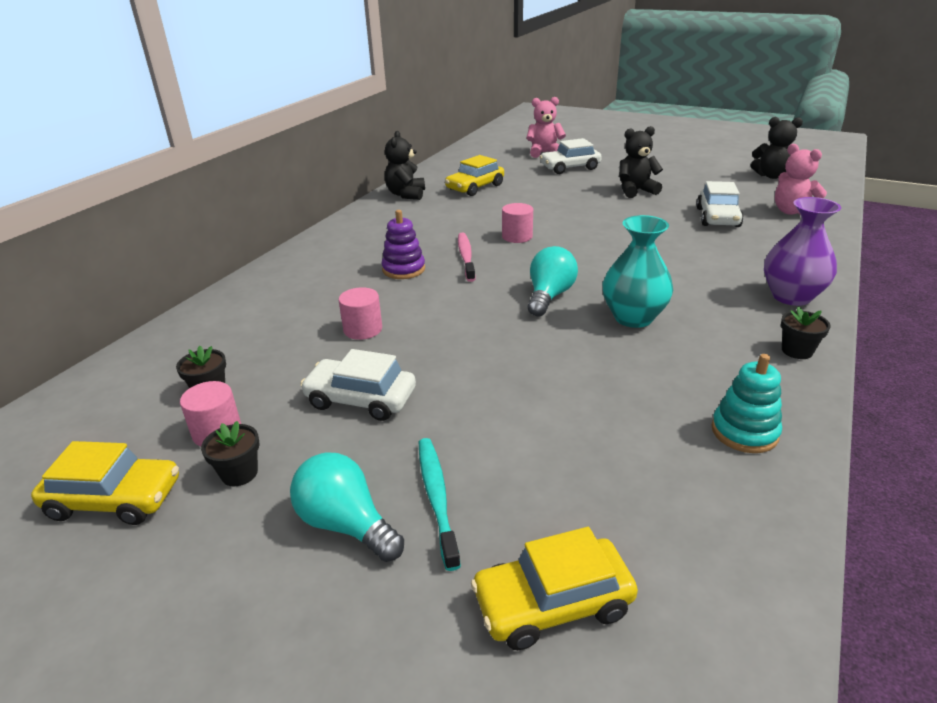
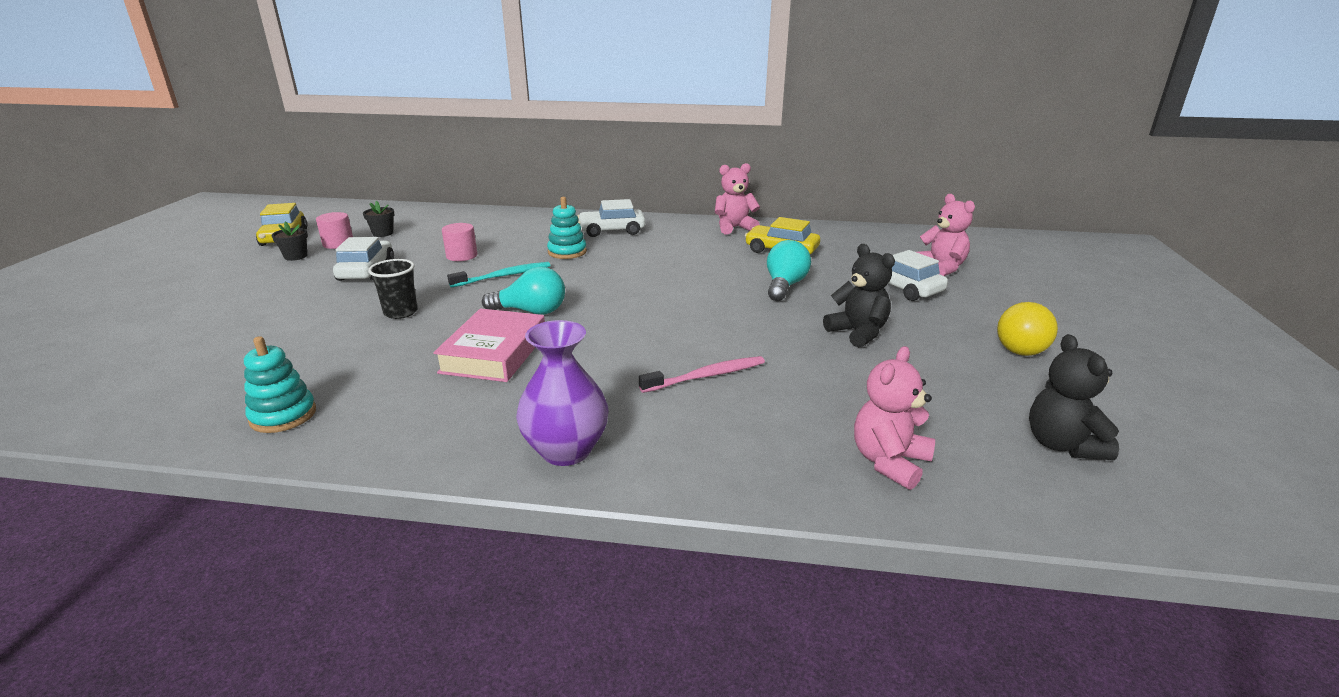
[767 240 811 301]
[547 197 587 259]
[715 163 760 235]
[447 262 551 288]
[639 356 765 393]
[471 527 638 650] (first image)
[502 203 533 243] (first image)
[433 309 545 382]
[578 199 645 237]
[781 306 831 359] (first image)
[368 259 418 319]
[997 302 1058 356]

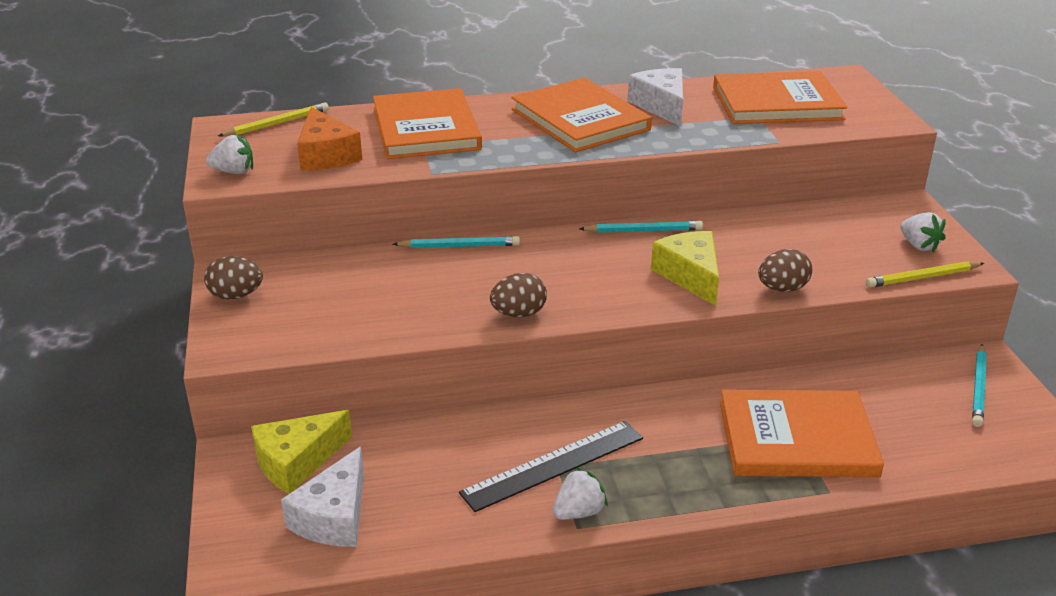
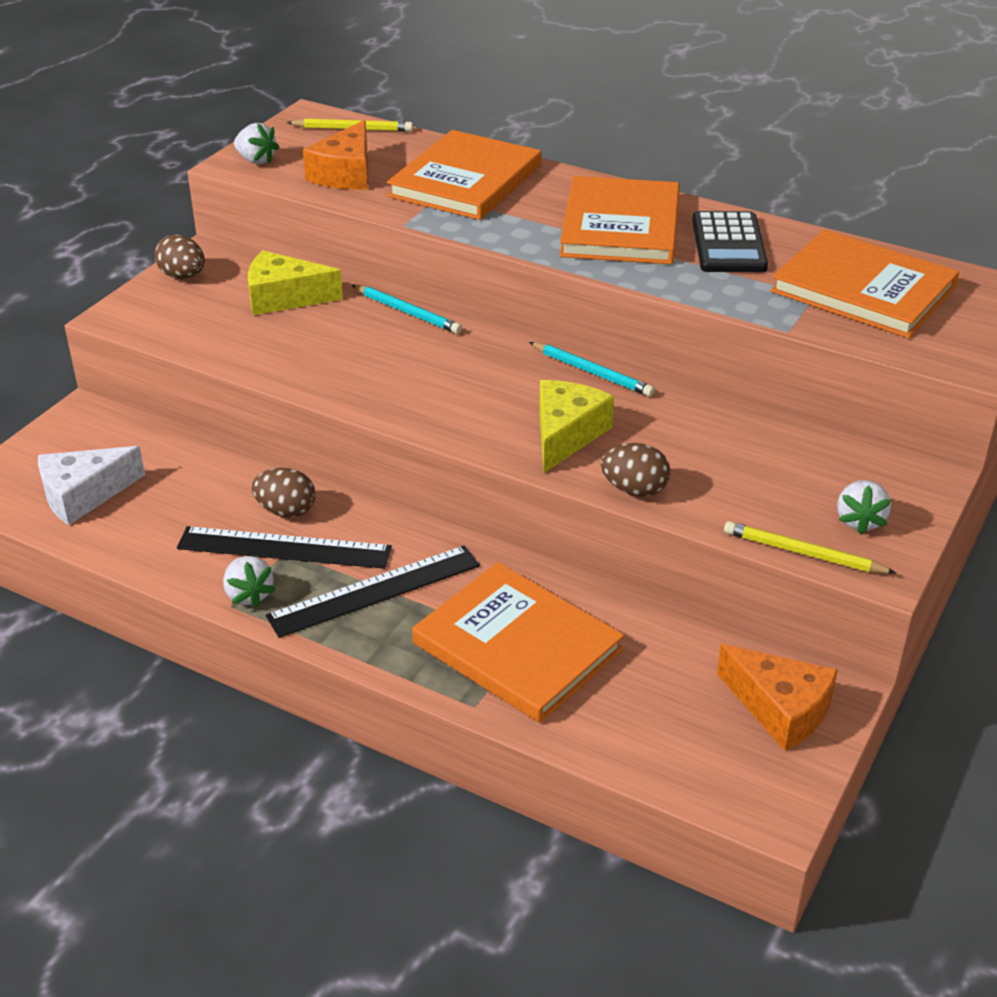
[248 250 343 315]
[251 468 316 517]
[223 556 276 608]
[692 211 768 272]
[717 644 838 751]
[266 545 480 638]

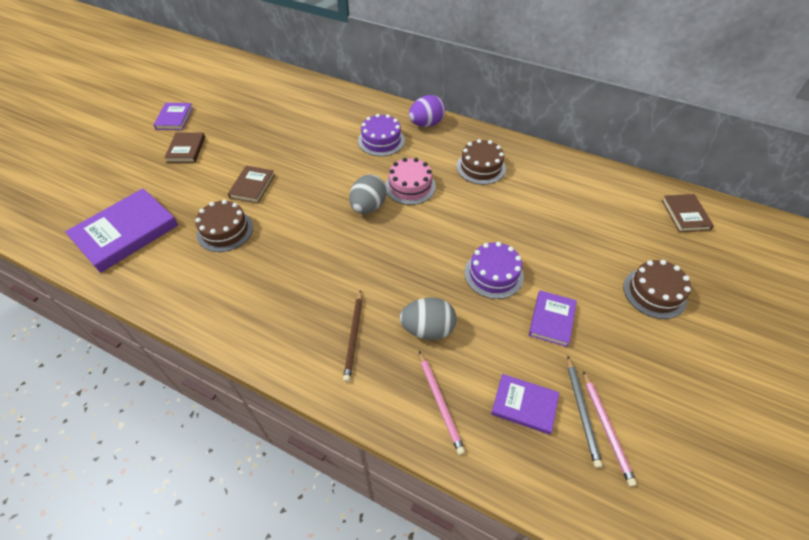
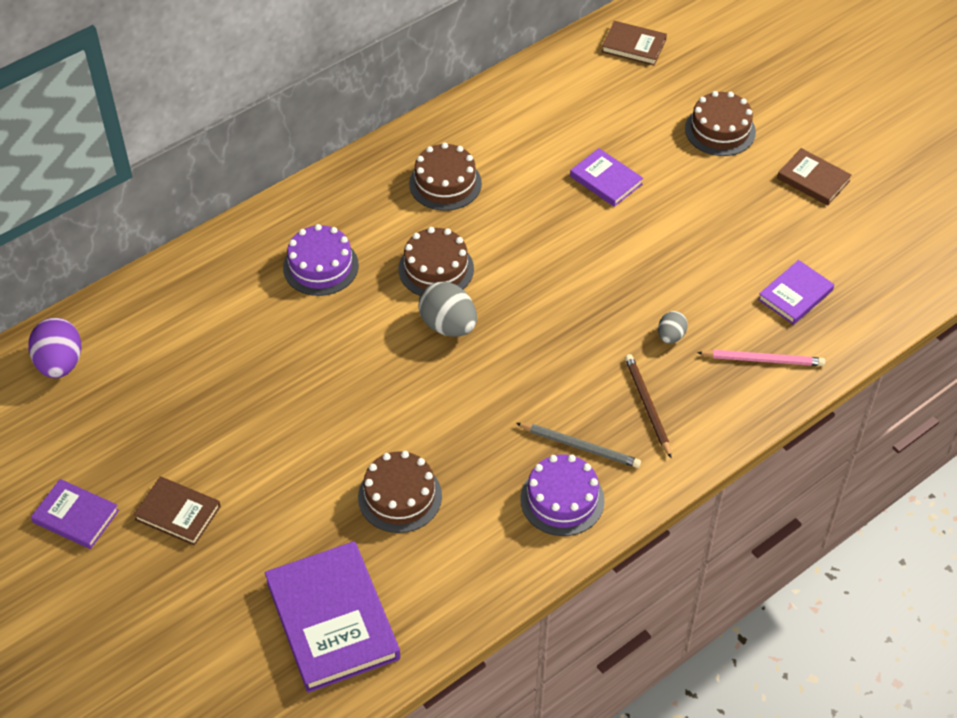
[777 148 852 206]
[625 354 671 458]
[398 227 474 296]
[658 311 688 344]
[29 318 81 378]
[520 455 605 536]
[570 148 643 207]
[516 423 641 468]
[583 371 637 487] (first image)

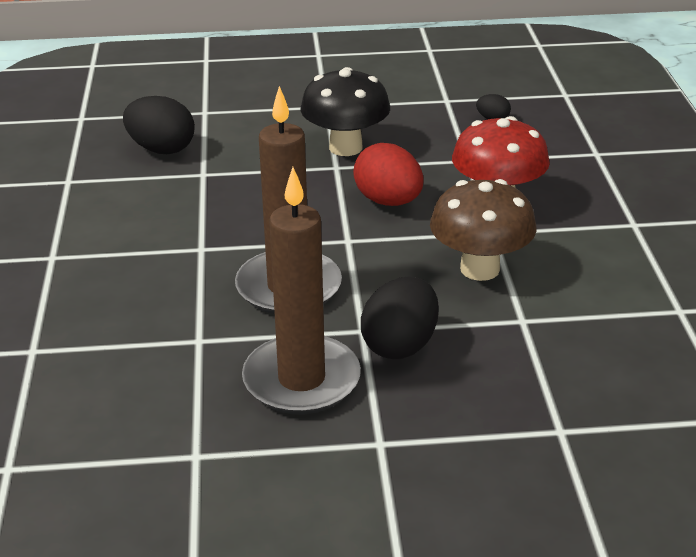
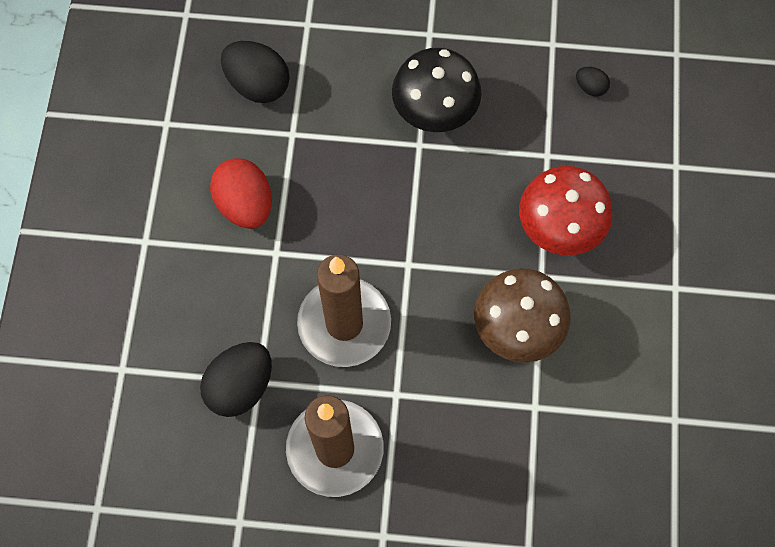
[210 158 272 229]
[200 342 272 417]

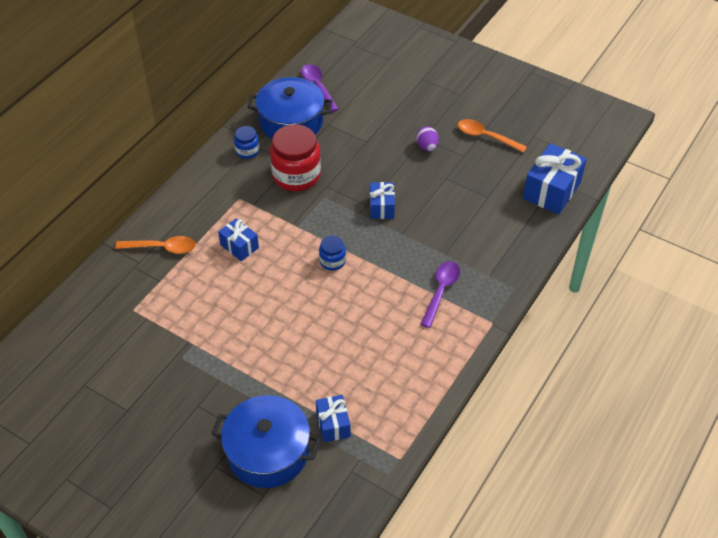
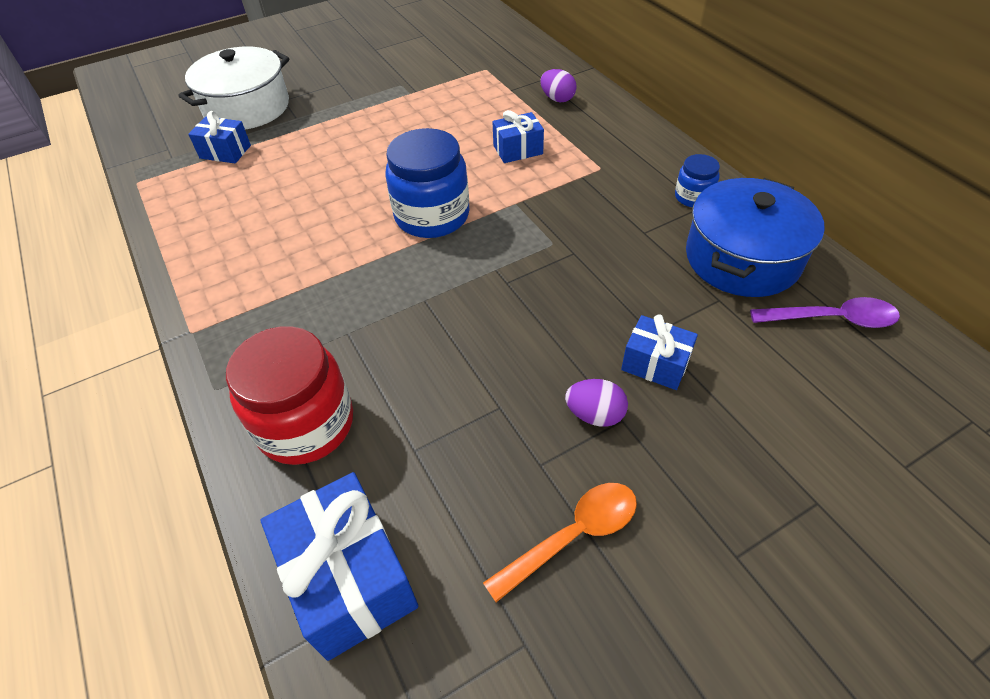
[540 69 577 102]
[178 47 290 129]
[226 326 353 465]
[385 128 470 238]
[621 314 698 390]
[421 261 460 328] (first image)

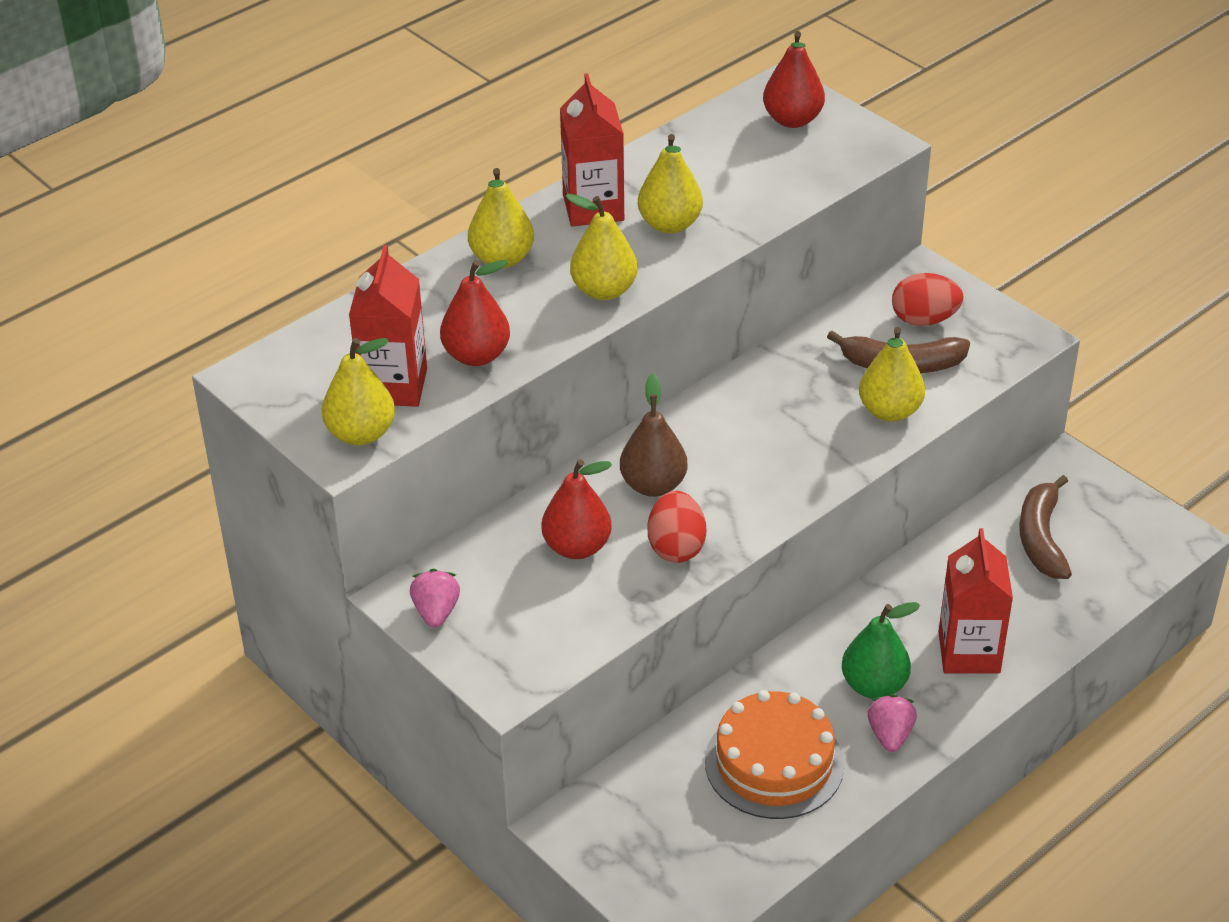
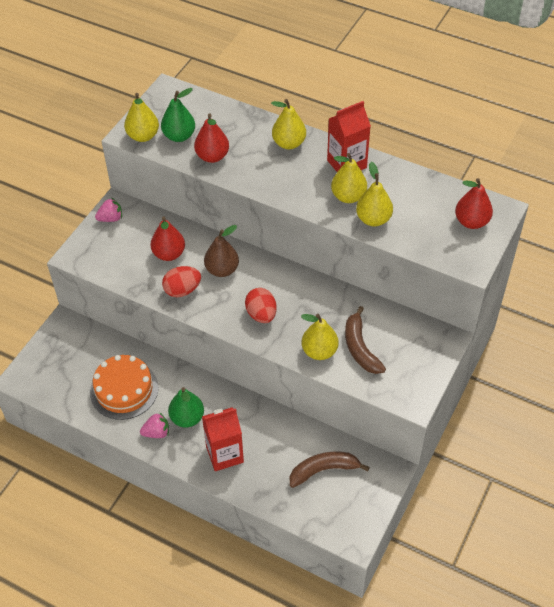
[161 88 195 142]
[356 162 393 226]
[245 288 277 323]

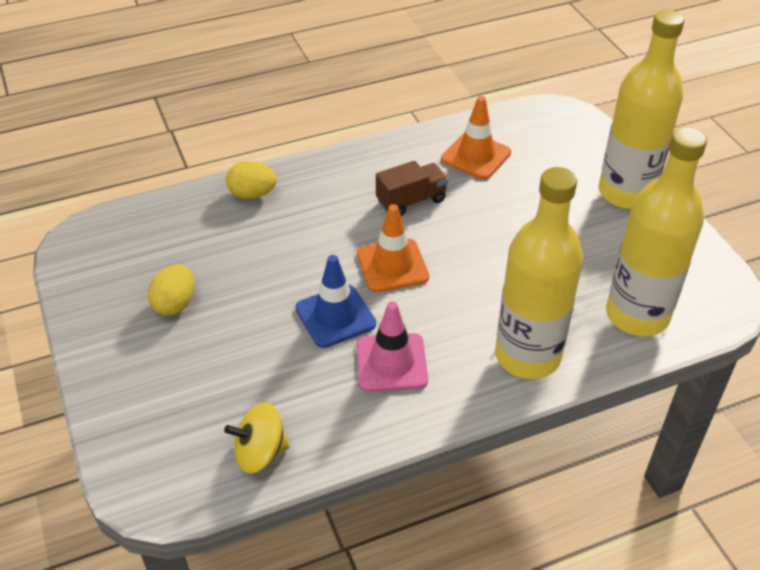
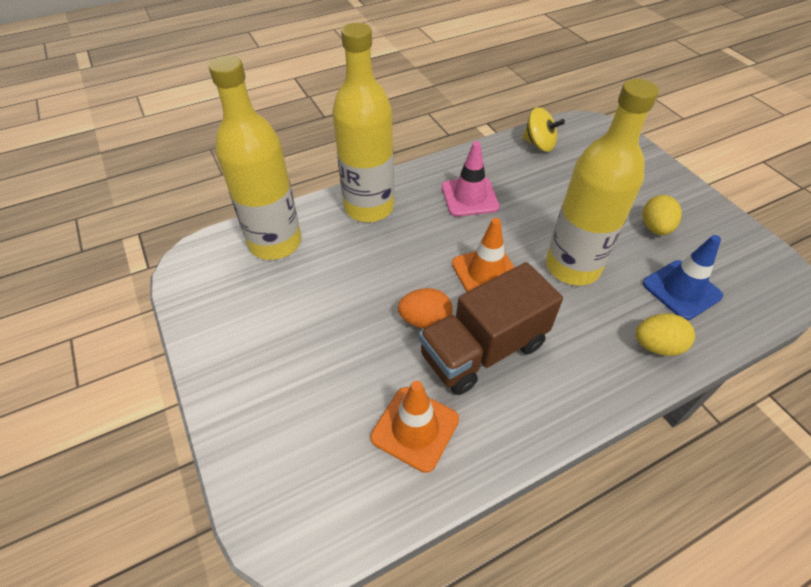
[522 107 565 152]
[643 235 723 320]
[419 262 563 395]
[546 79 659 286]
[398 288 452 329]

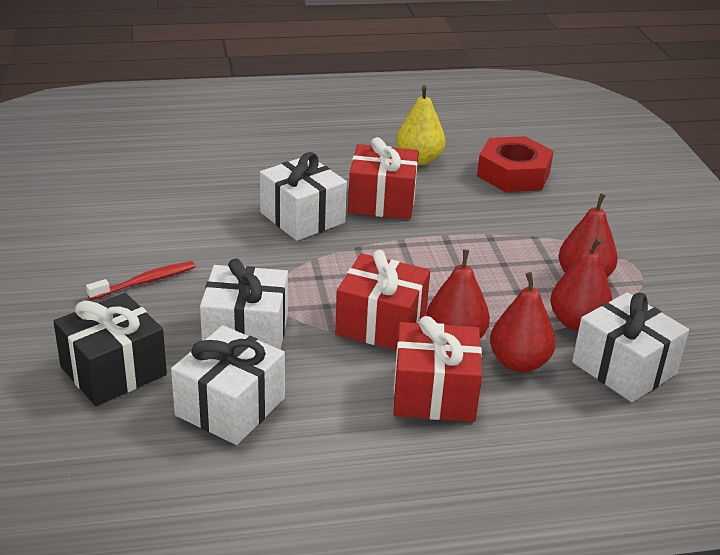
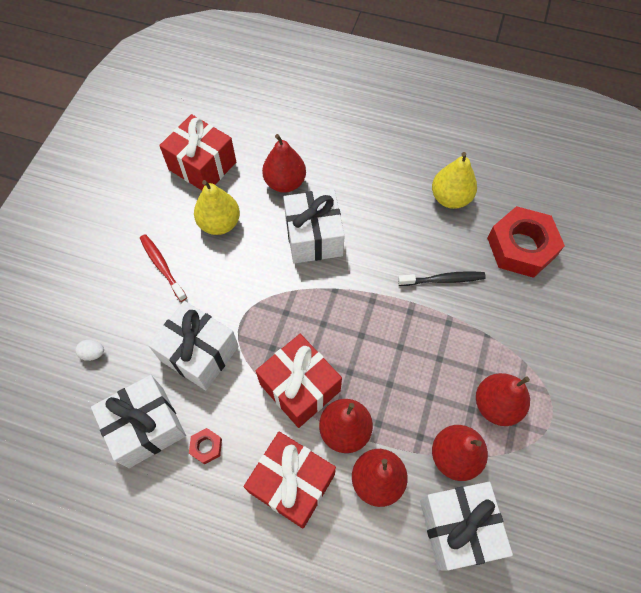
[76 340 104 361]
[140 234 187 302]
[159 114 236 190]
[189 428 222 464]
[194 180 240 235]
[262 134 306 193]
[398 271 486 286]

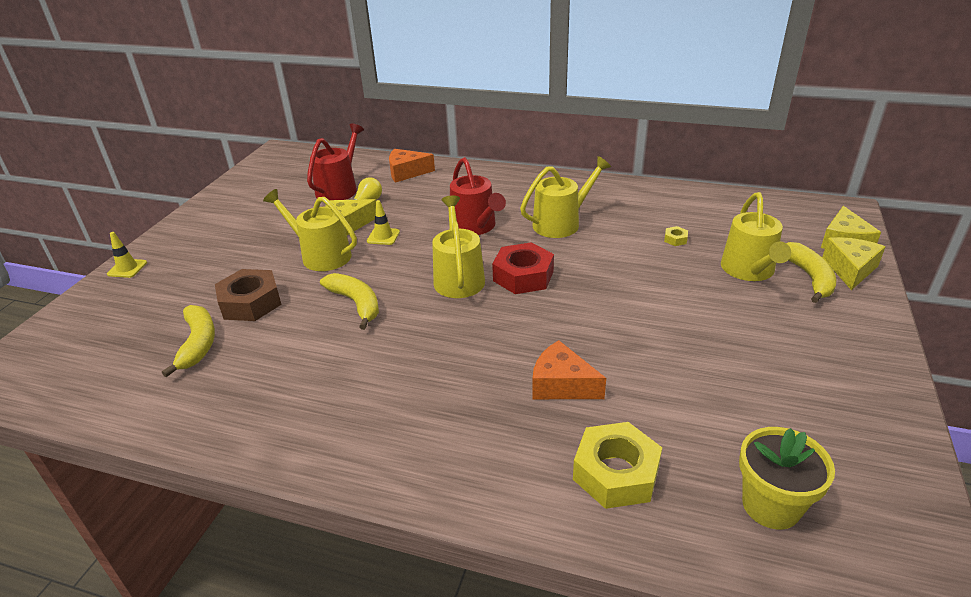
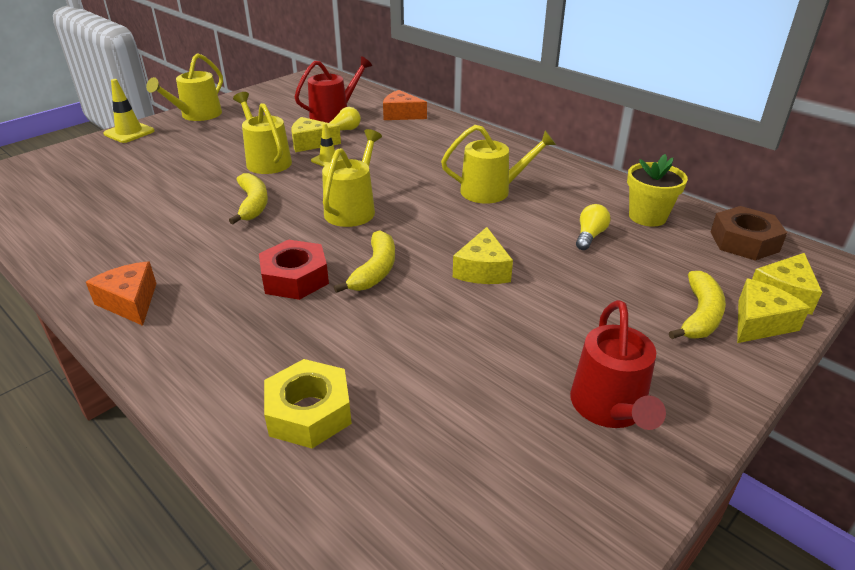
[103 79 154 143]
[334 231 395 293]
[711 206 787 261]
[570 300 666 430]
[259 239 329 300]
[86 261 157 326]
[576 204 610 250]
[146 53 223 121]
[627 154 688 227]
[453 227 513 284]

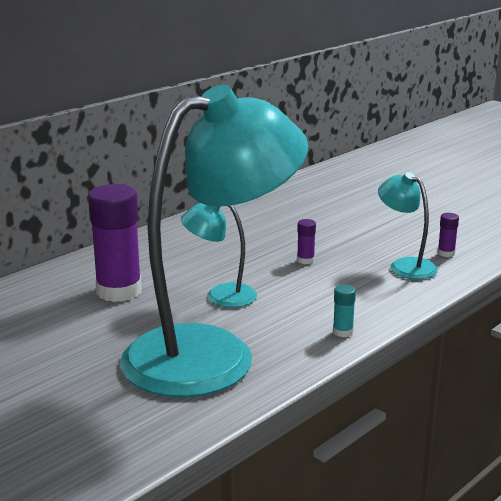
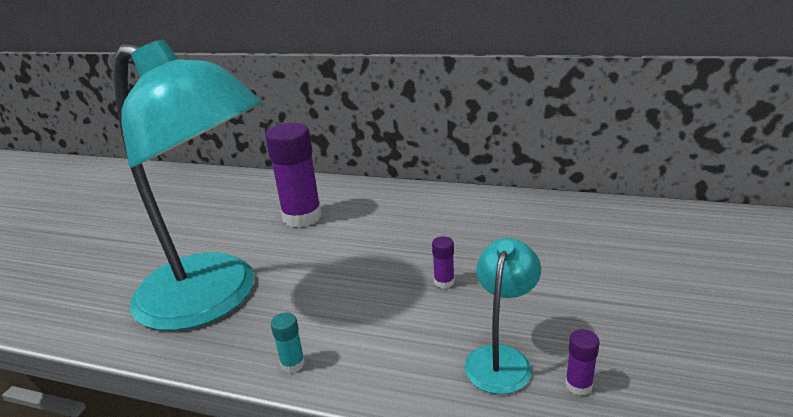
[181 203 257 308] (first image)

